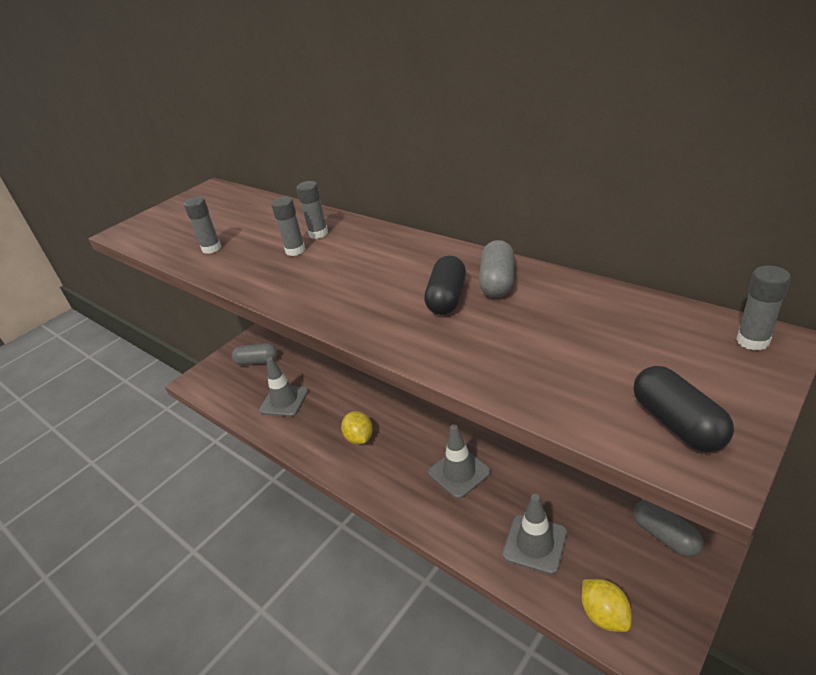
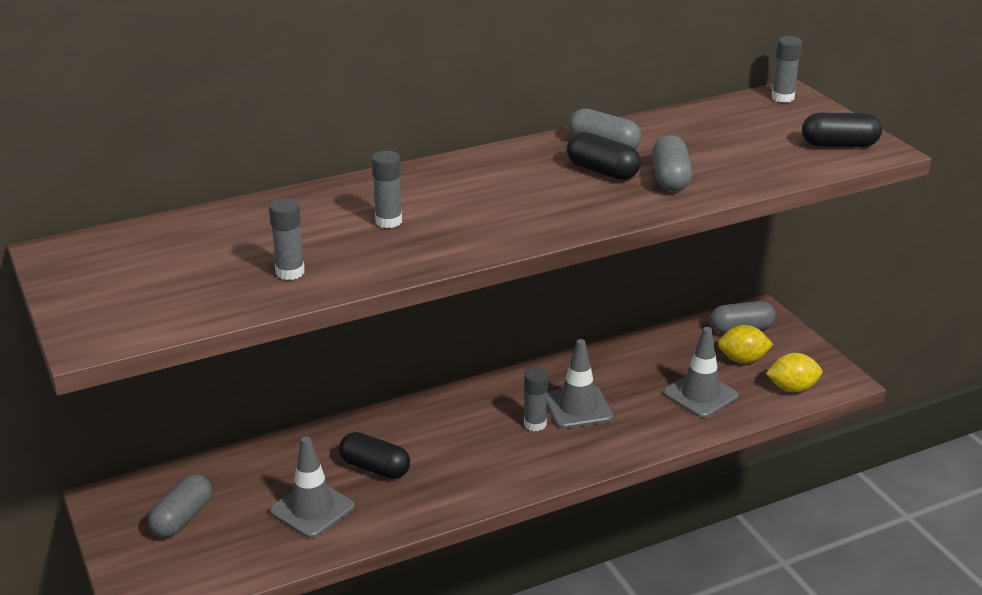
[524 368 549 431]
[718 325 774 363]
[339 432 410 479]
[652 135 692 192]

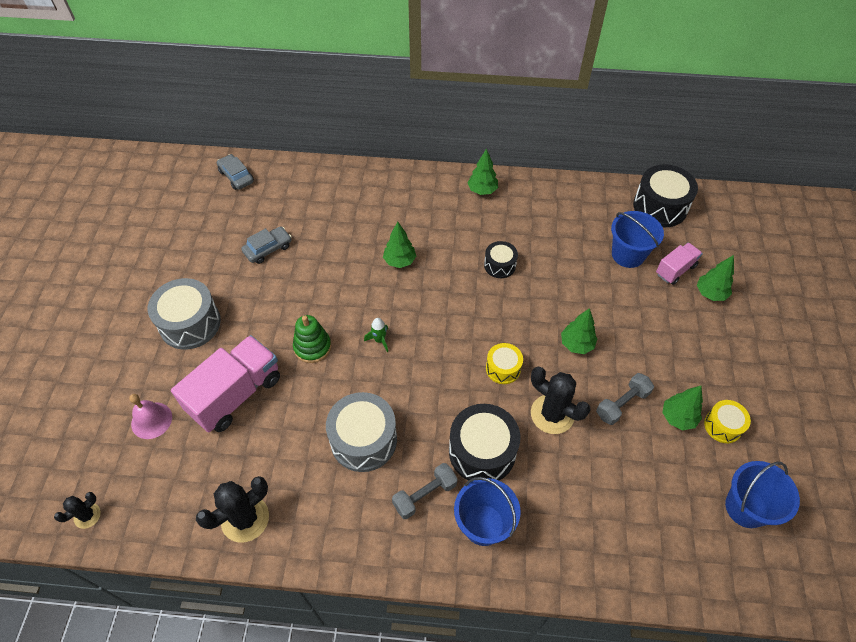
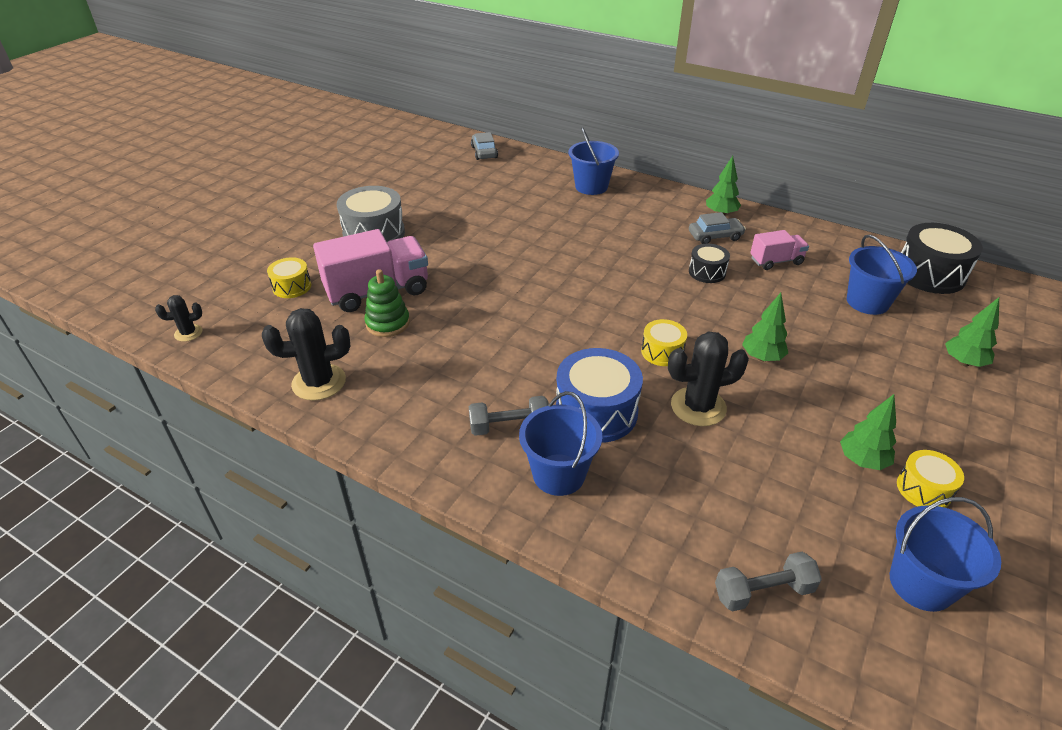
[267 257 311 298]
[689 212 746 244]
[364 269 410 337]
[326 392 397 472] (first image)
[364 318 388 352] (first image)
[383 222 416 268] (first image)
[556 348 643 443]
[668 331 749 426]
[715 552 822 612]
[750 230 809 270]
[568 127 619 195]

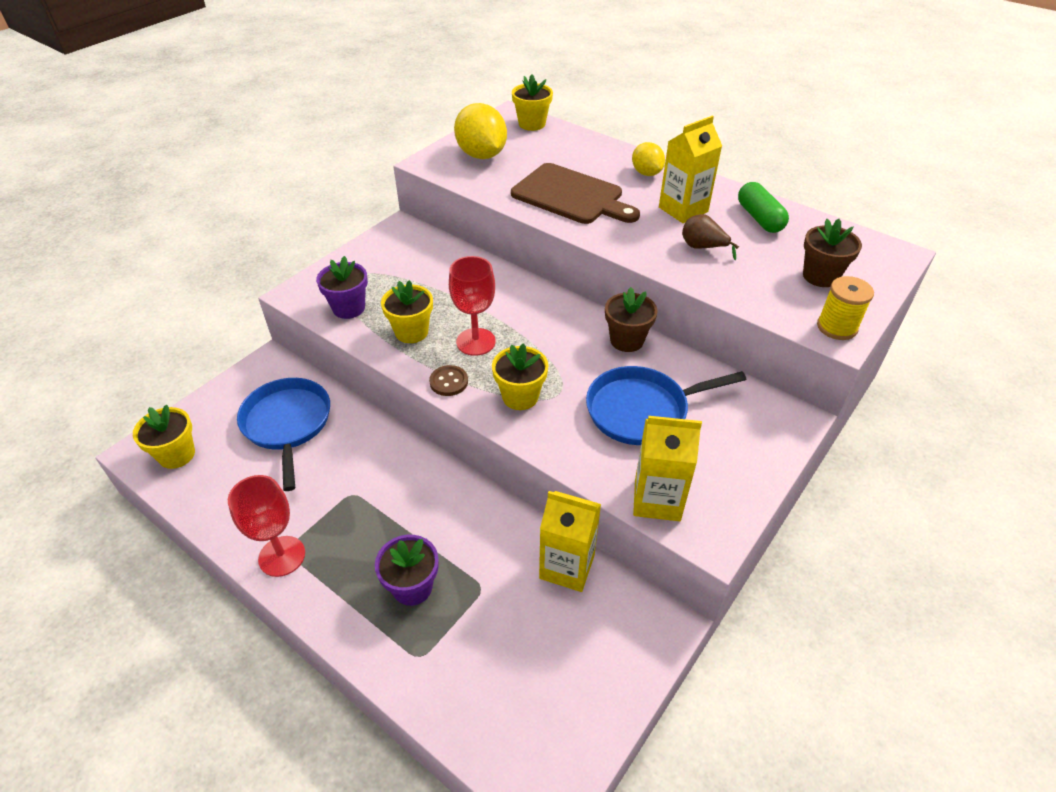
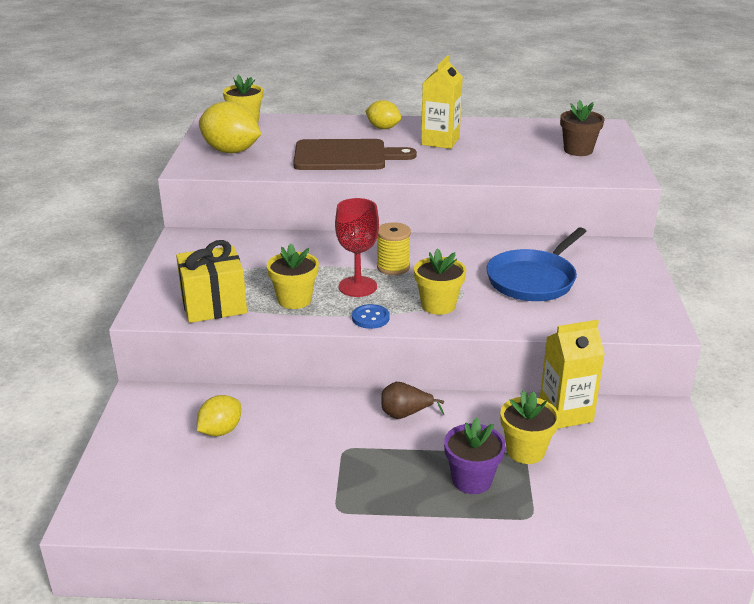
[500 391 560 464]
[228 475 305 577] (first image)
[197 395 241 436]
[176 240 247 323]
[352 304 390 329]
[605 287 658 352] (first image)
[633 416 702 521] (first image)
[381 382 444 419]
[738 182 789 233] (first image)
[377 222 411 275]

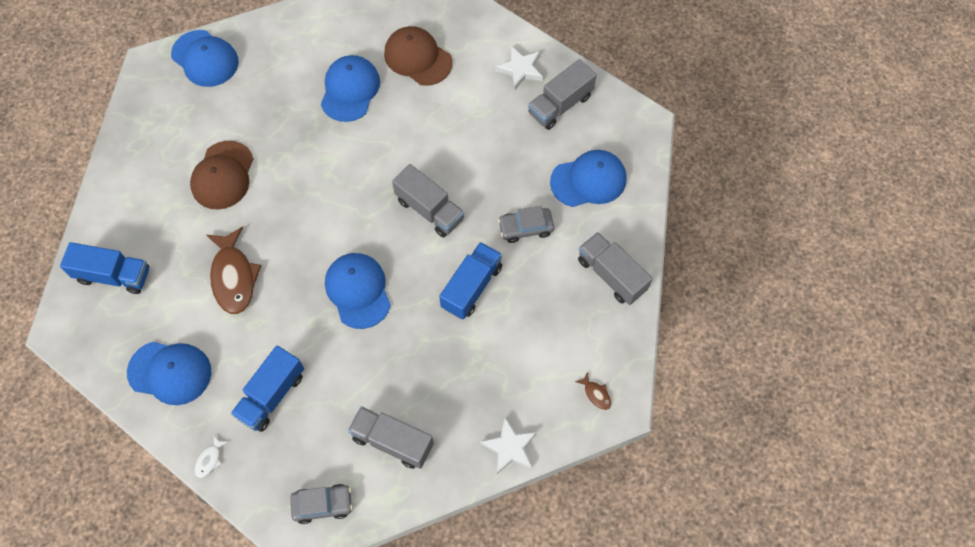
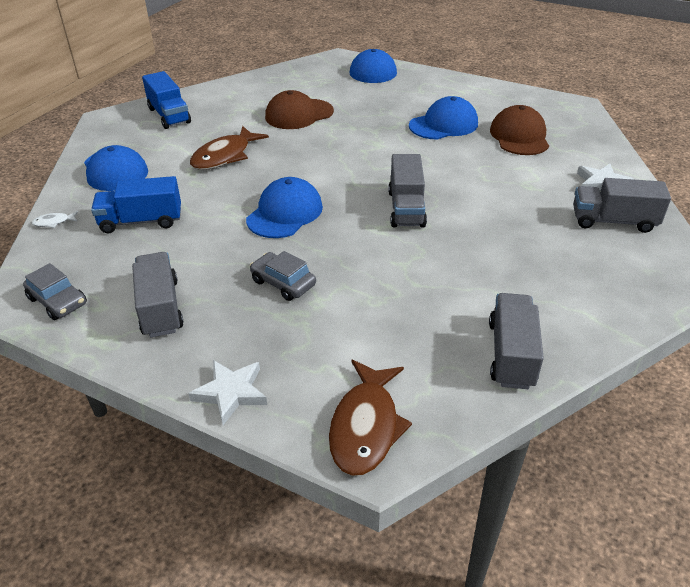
[439 242 502 320] (first image)
[250 251 316 301]
[550 150 626 207] (first image)
[329 360 412 476]

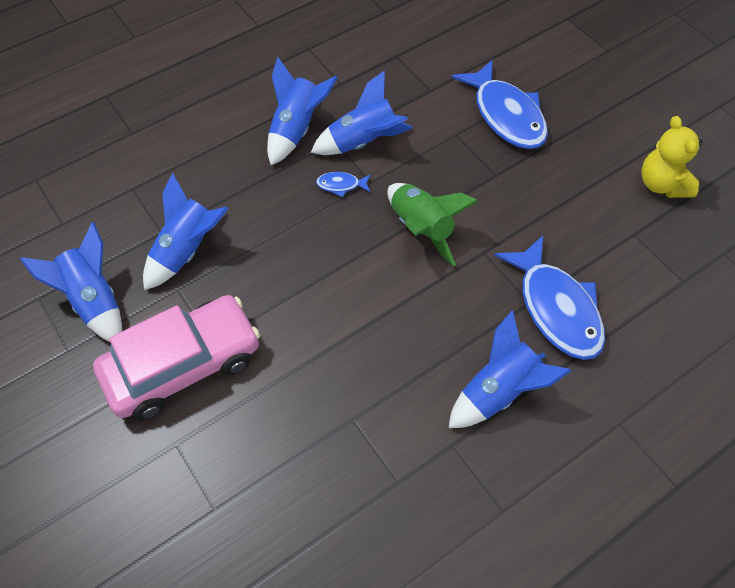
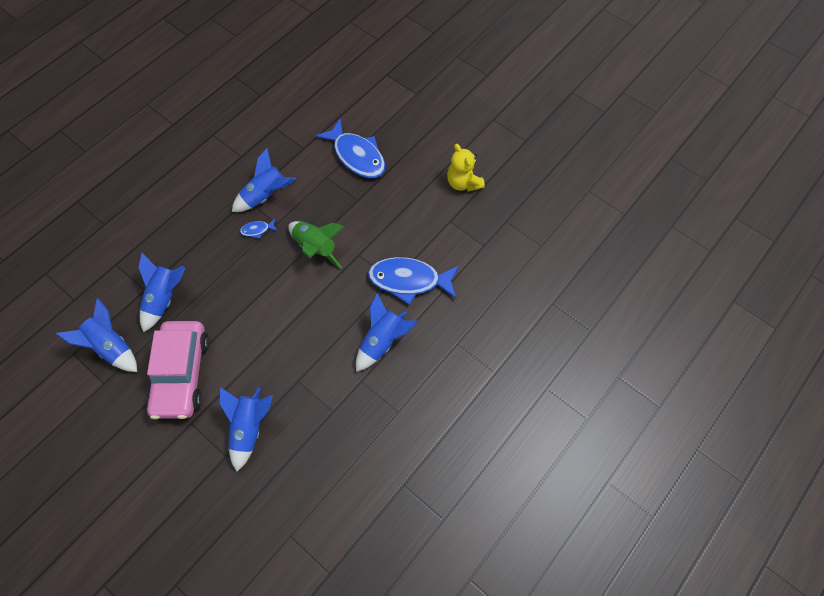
[147 321 209 419]
[219 387 273 471]
[368 257 459 305]

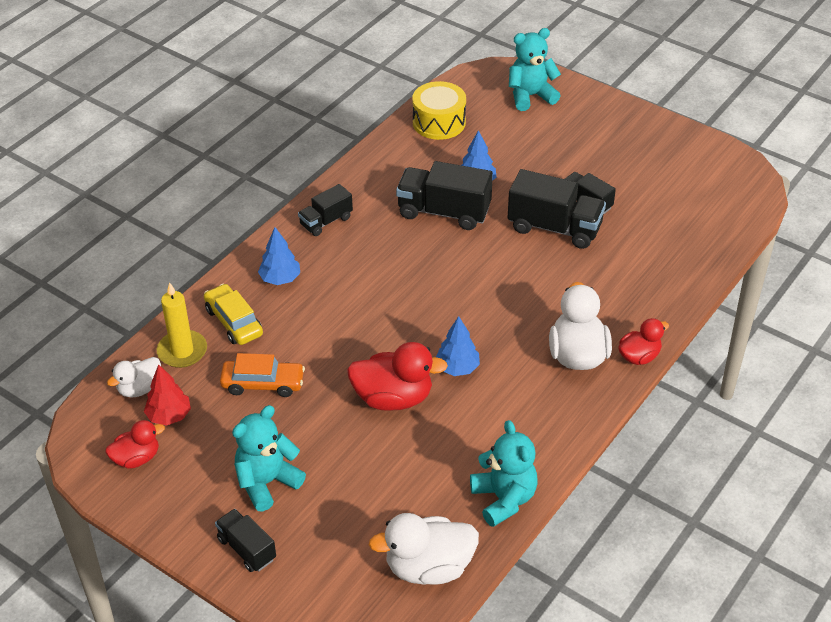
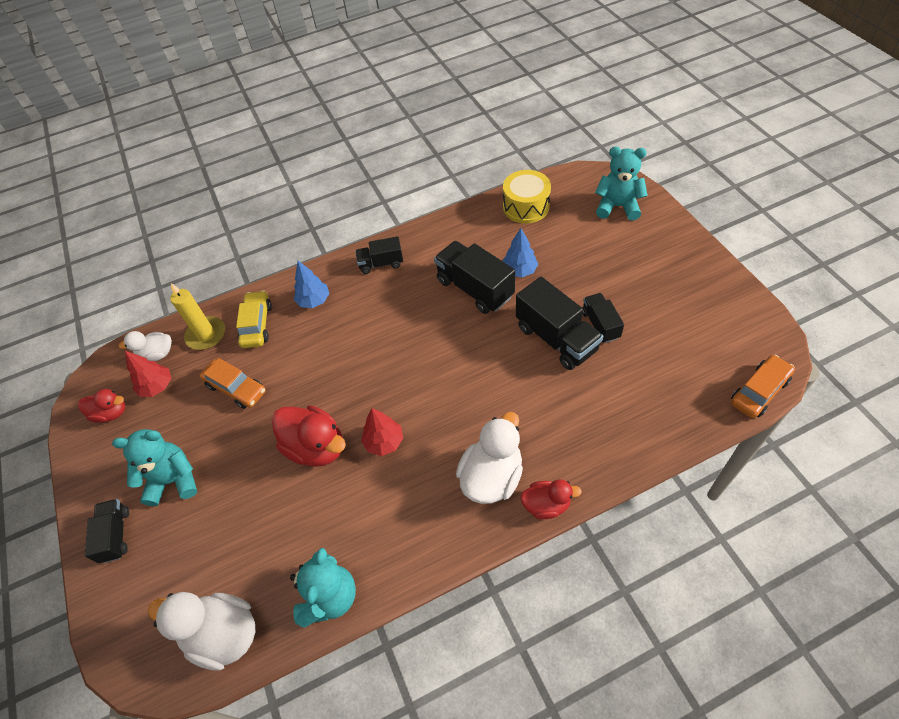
[361 408 403 456]
[731 354 795 418]

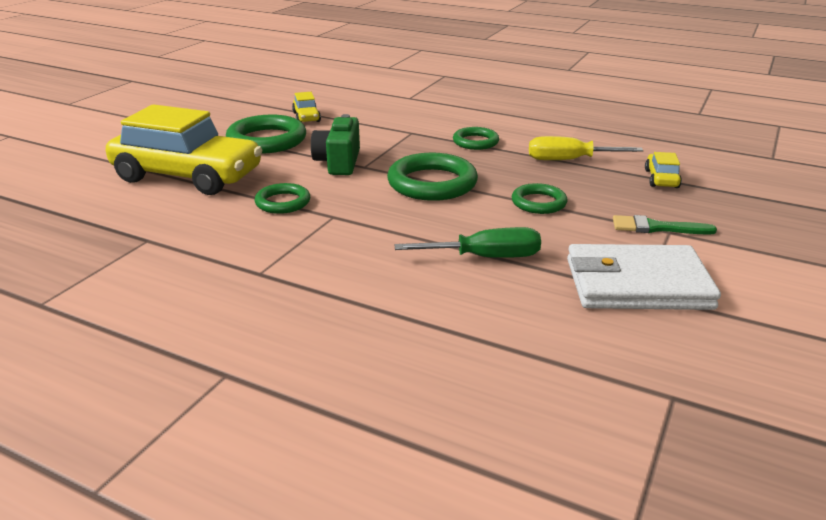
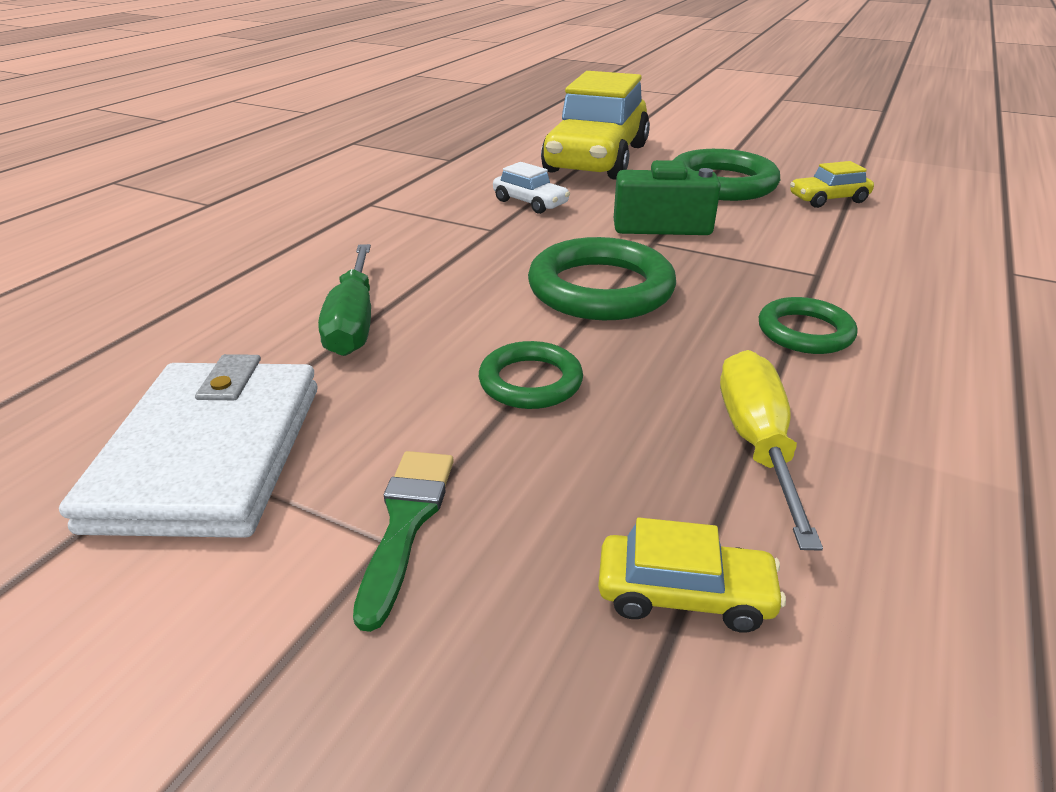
[493 162 570 214]

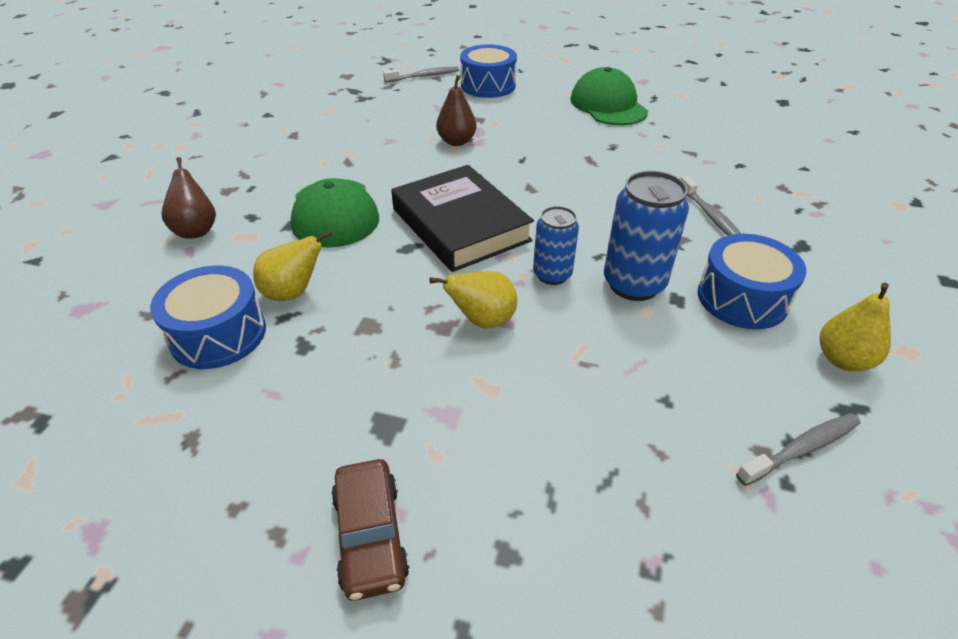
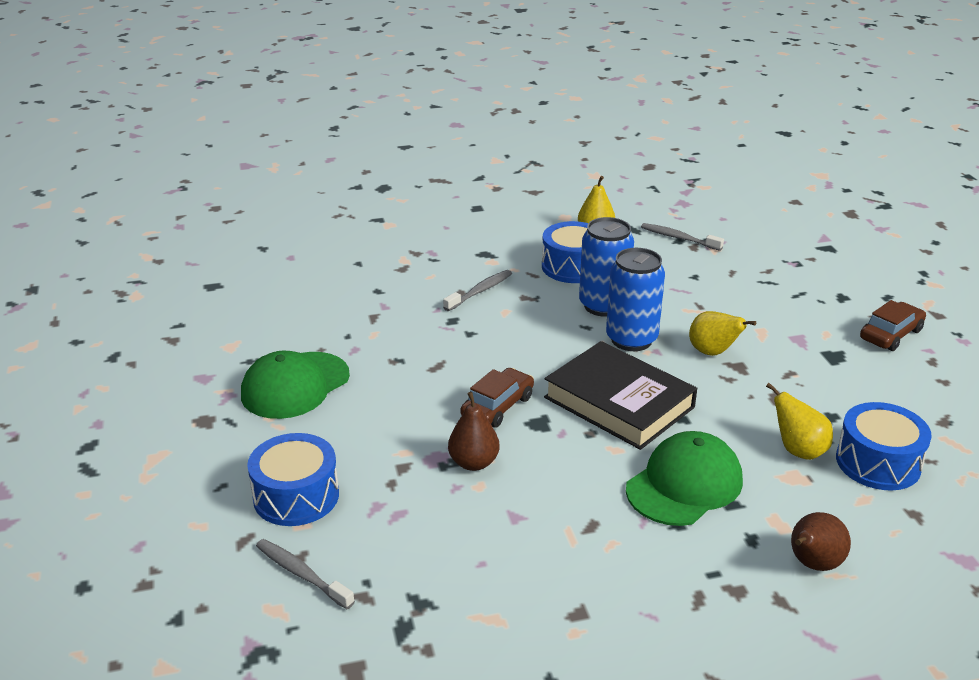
[544 341 697 450]
[606 248 665 351]
[461 368 534 428]

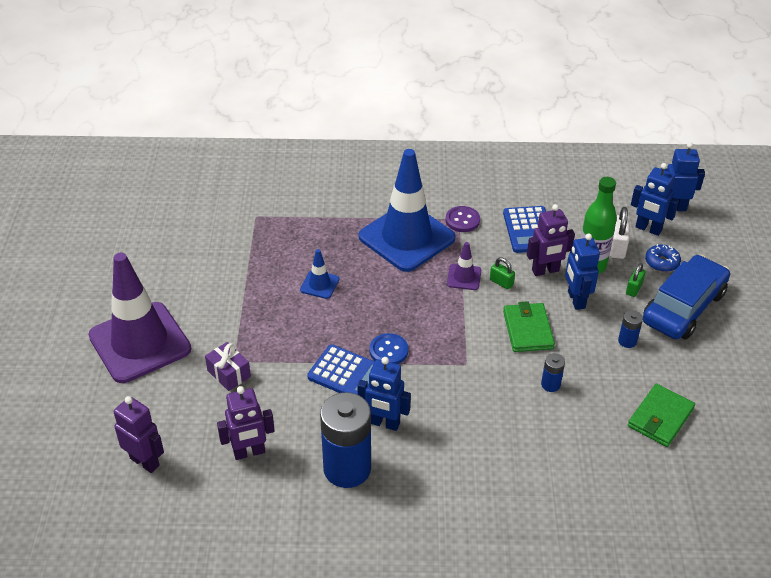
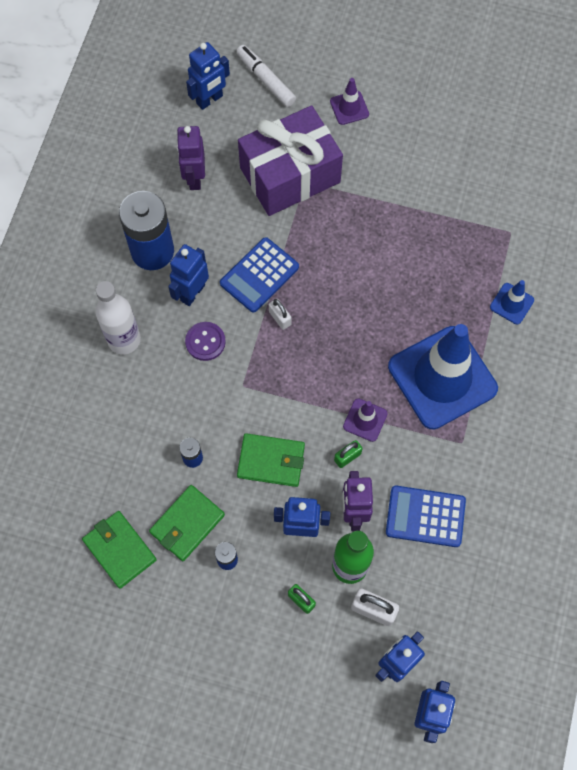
[330 78 369 125]
[186 42 230 110]
[238 105 343 216]
[490 280 534 324]
[269 299 291 330]
[185 322 226 361]
[643 255 730 339] (first image)
[645 244 681 272] (first image)
[95 281 141 354]
[149 485 225 561]
[236 45 296 107]

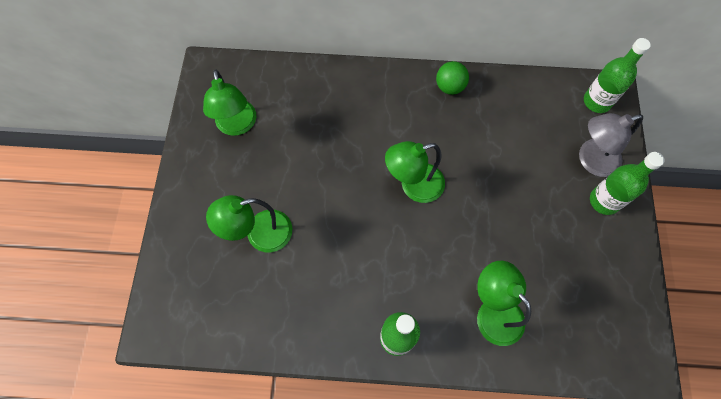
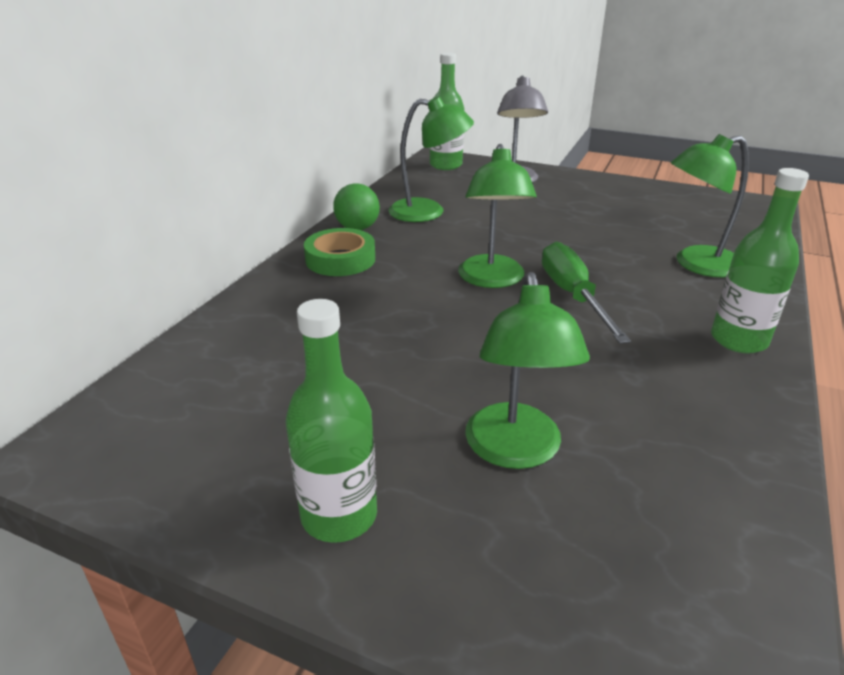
[389 96 474 222]
[285 299 377 543]
[304 228 375 276]
[542 242 631 344]

